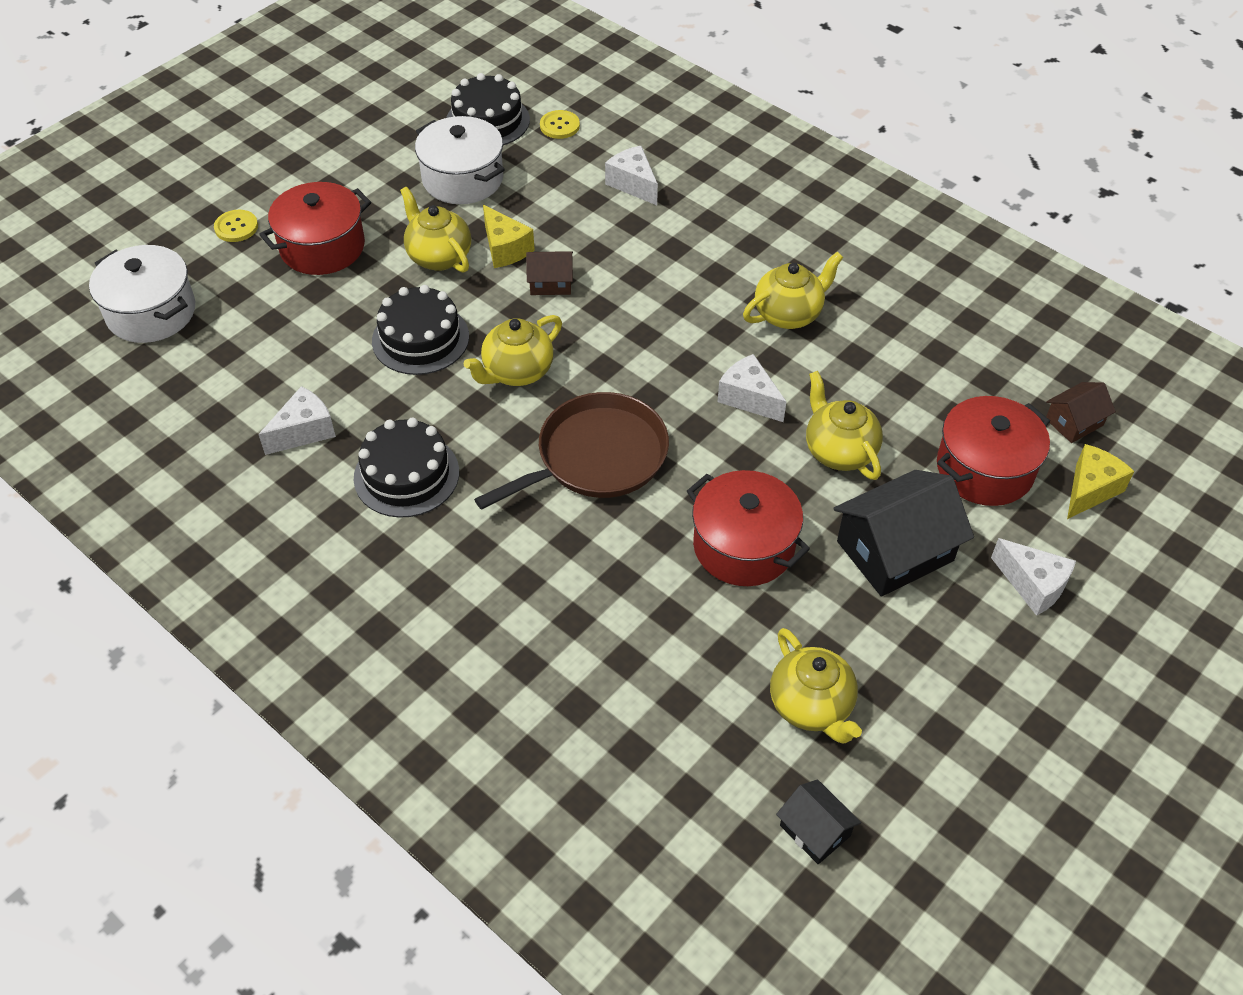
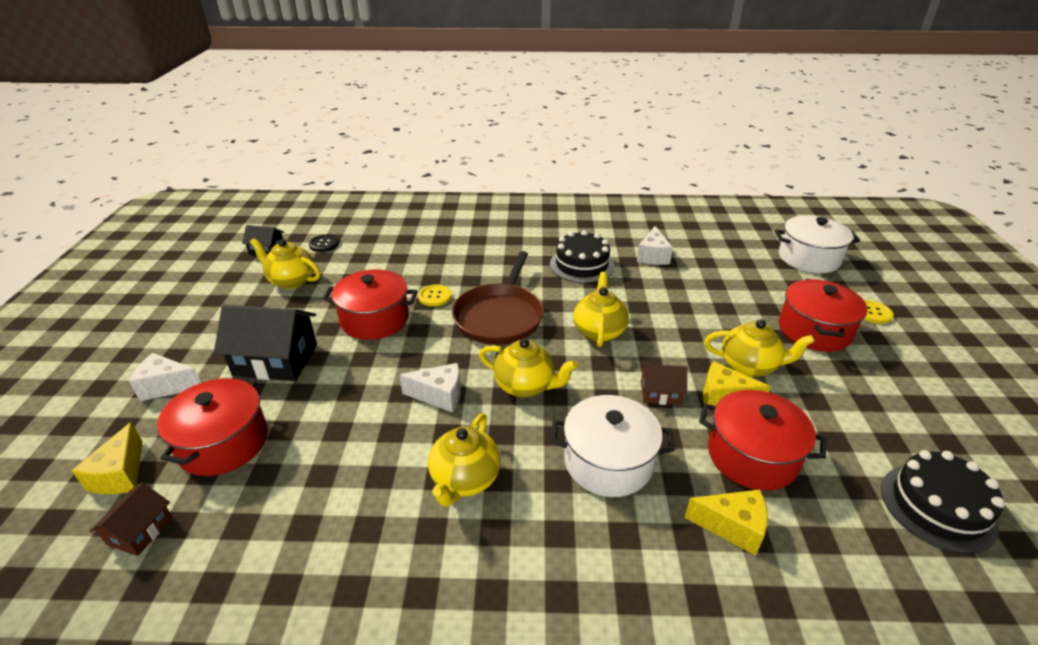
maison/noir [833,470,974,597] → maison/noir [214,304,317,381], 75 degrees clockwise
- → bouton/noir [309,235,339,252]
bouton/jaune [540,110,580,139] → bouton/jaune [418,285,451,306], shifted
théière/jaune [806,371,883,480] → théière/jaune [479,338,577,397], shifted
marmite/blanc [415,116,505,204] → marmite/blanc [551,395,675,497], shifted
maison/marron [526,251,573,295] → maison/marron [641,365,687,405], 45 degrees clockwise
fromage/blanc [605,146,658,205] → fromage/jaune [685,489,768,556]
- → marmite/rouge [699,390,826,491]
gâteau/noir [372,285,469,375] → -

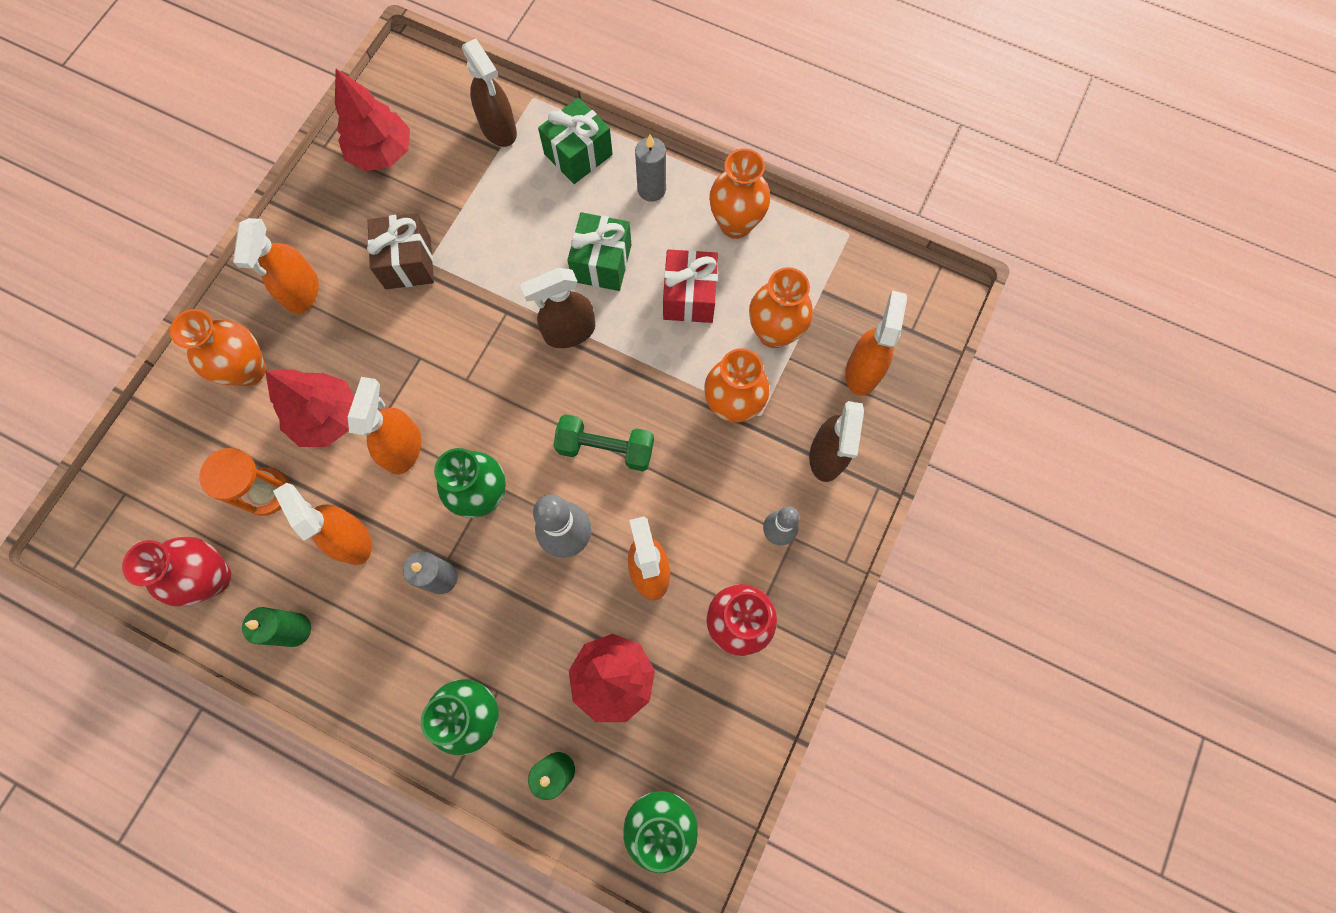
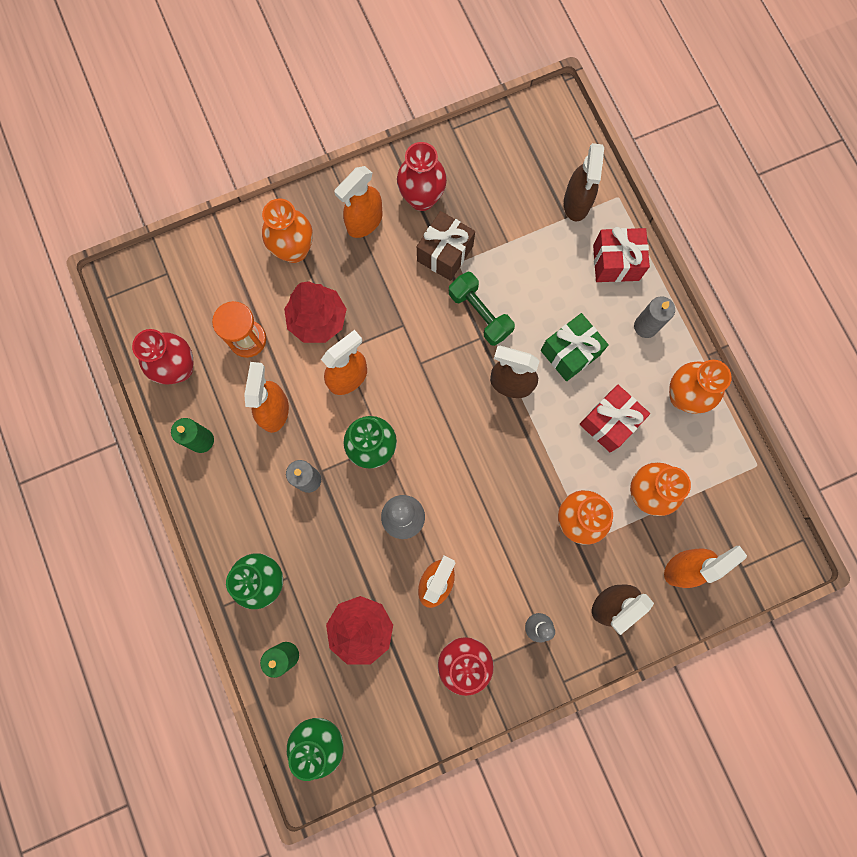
- → vase/rouge [397,142,447,211]
haltère/vert [553,414,654,471] → haltère/vert [449,272,515,346], shifted
cadeau/vert [538,98,613,184] → cadeau/rouge [593,227,650,282]
arbre/rouge [335,69,410,171] → -

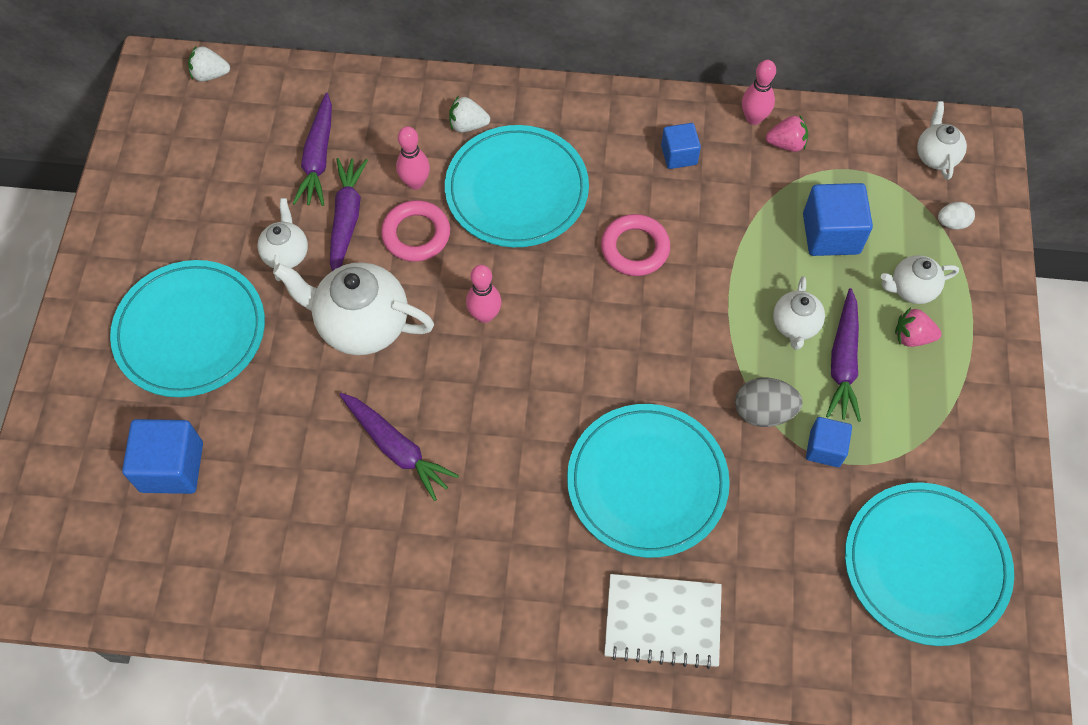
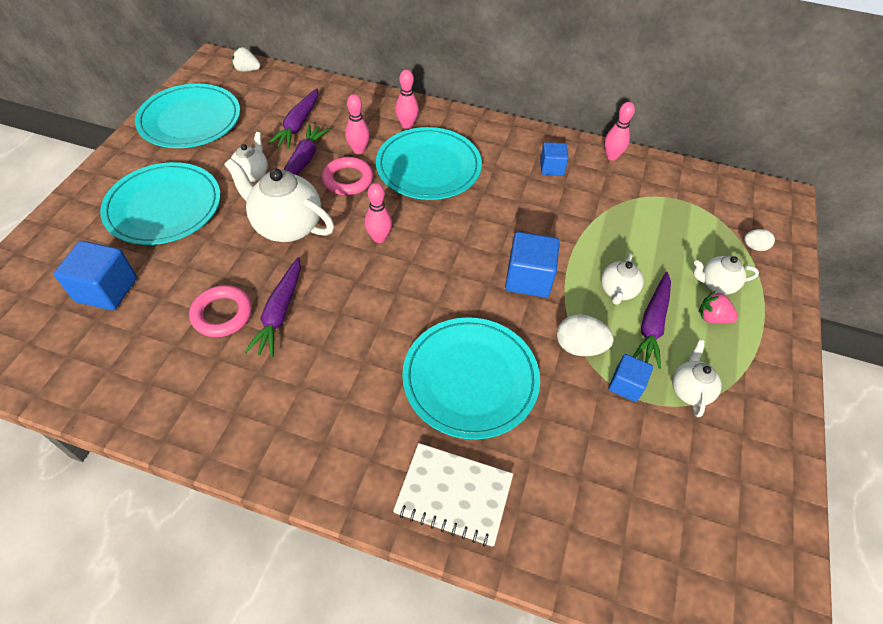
assiette/turquoise [845,482,1014,646] → assiette/turquoise [135,84,240,148], shifted
anneau/rose [601,214,670,276] → anneau/rose [189,285,252,337], shifted
carotte/violet [339,393,459,501] → carotte/violet [245,257,301,358], 45 degrees clockwise
fraise/blanc [449,96,490,132] → quille/rose [395,70,419,129]
cube/bleu [803,183,873,256] → cube/bleu [505,232,560,298], shifted
œuf/gris [735,378,803,427] → œuf/blanc [557,314,614,356]
théière/blanc [917,101,967,180] → théière/blanc [672,340,722,417], shifted
fraise/rose [766,116,808,152] → -

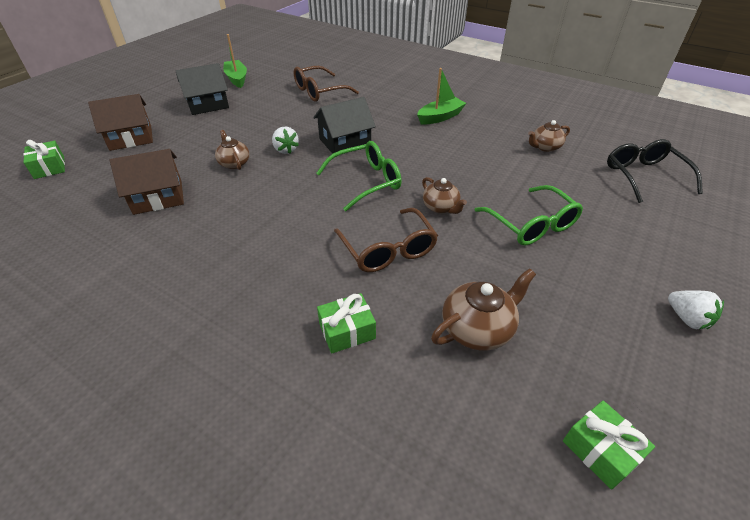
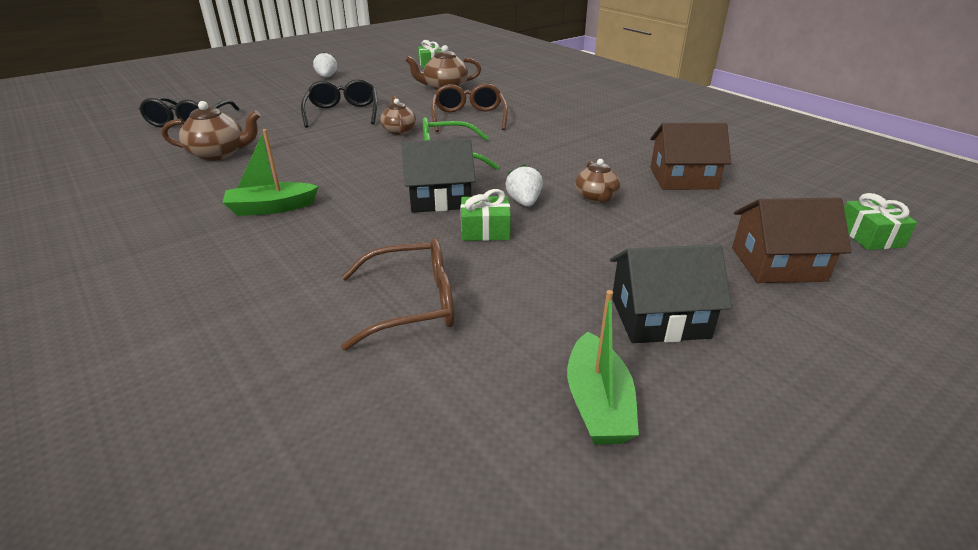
théière/marron [528,120,570,152] → théière/marron [162,101,261,161], x1.50
lunettes/vert [475,185,583,245] → lunettes/noir [301,79,377,128]
cadeau/vert [317,293,376,354] → cadeau/vert [460,189,511,241], shifted

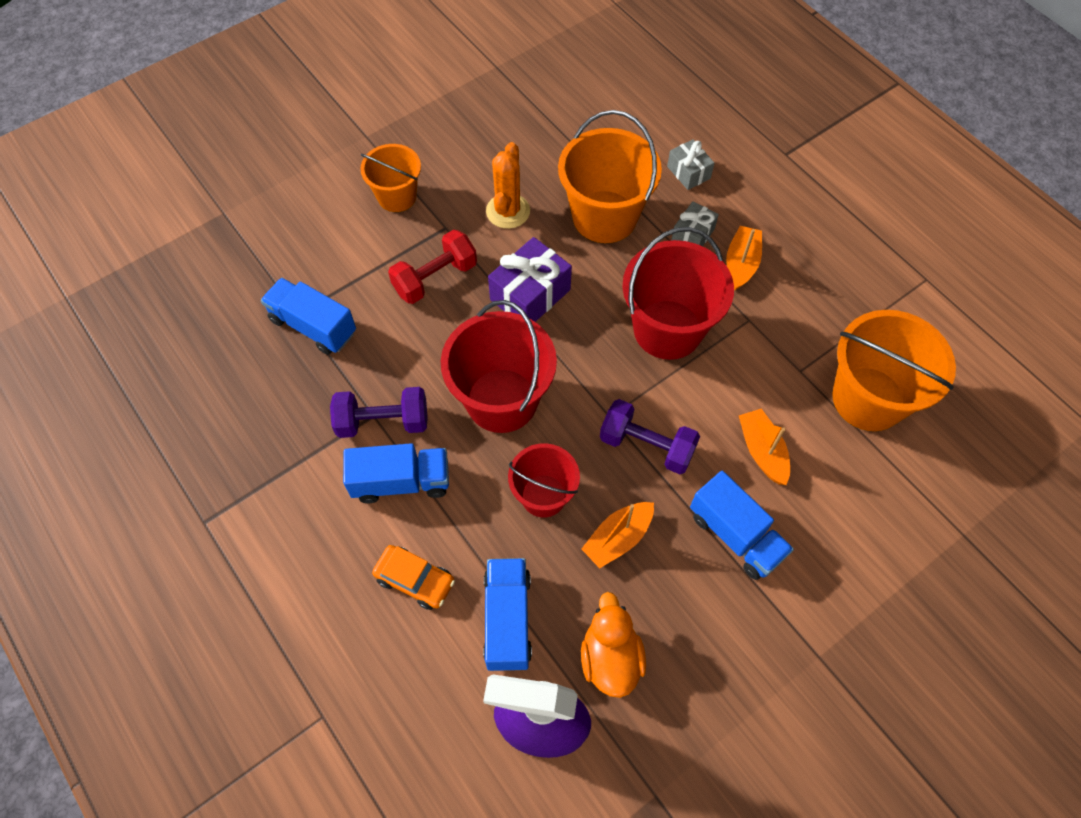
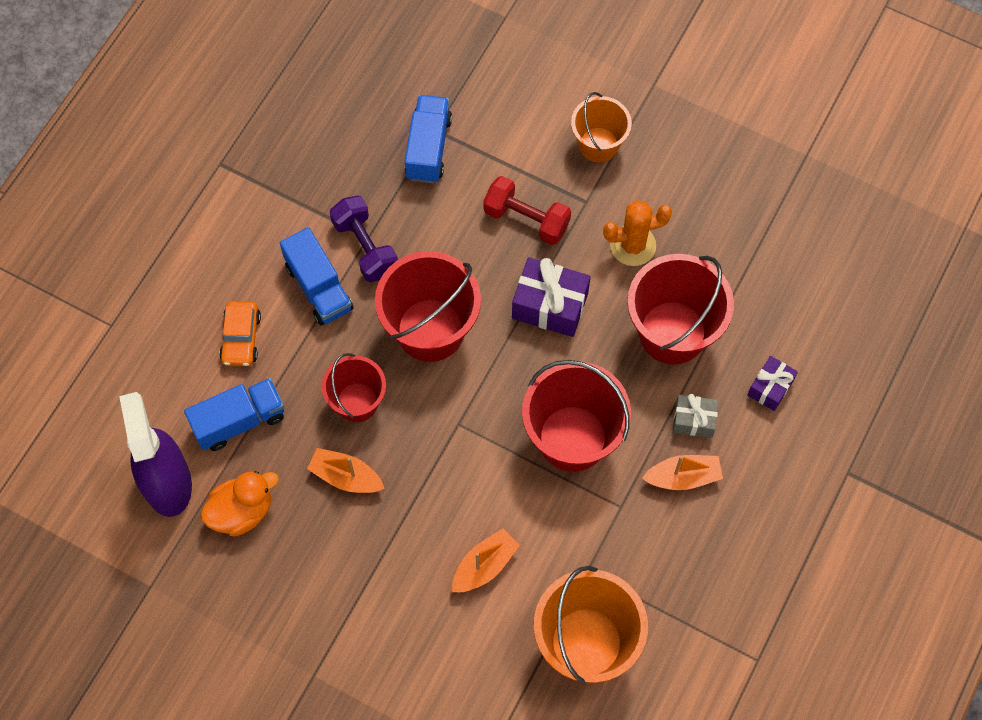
seau/orange [558,110,662,243] → seau/rouge [627,254,734,364]
cadeau/gris [667,139,714,190] → cadeau/violet [747,356,798,411]
haltère/violet [600,399,700,474] → -
camion/bleu [690,471,794,580] → -

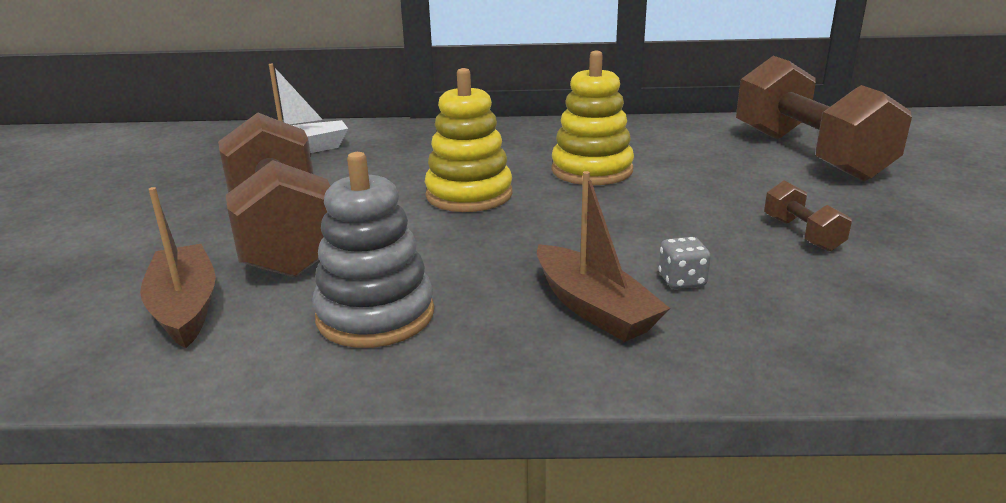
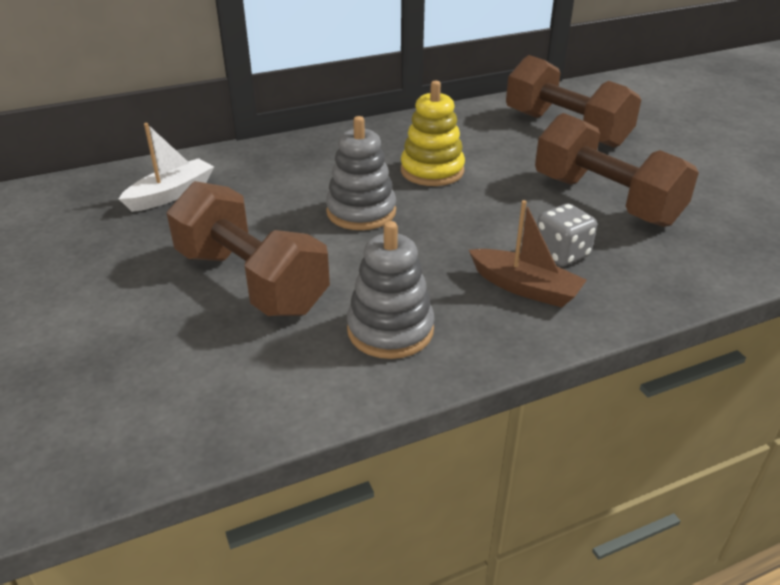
jouet à empiler/jaune [425,68,512,212] → jouet à empiler/gris [326,116,396,230]
haltère/marron [764,180,852,252] → haltère/marron [535,113,699,227], x2.42
dé/gris [659,237,711,289] → dé/gris [537,204,597,266], x1.62
bateau/marron [140,187,216,348] → -

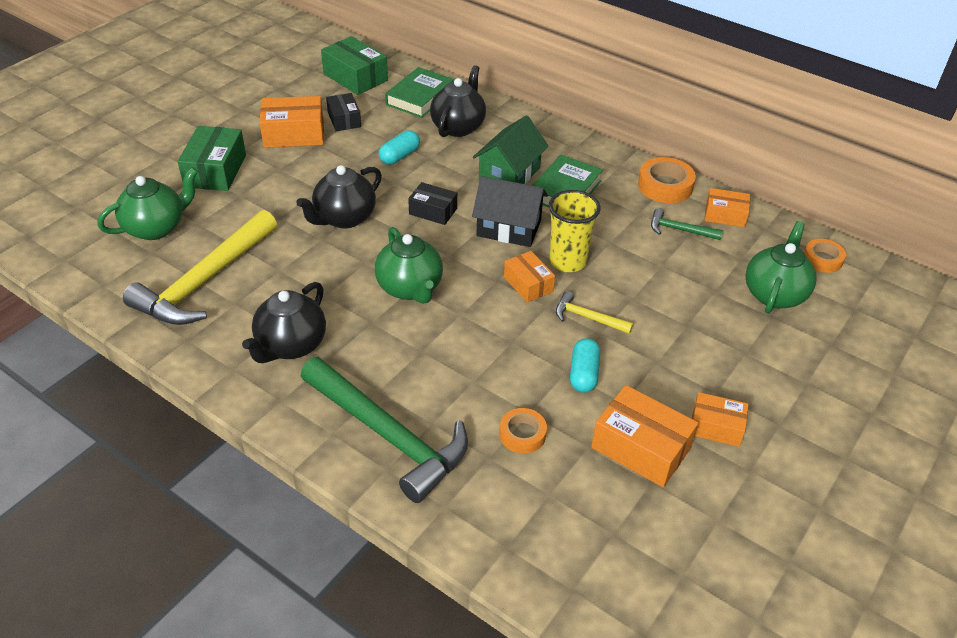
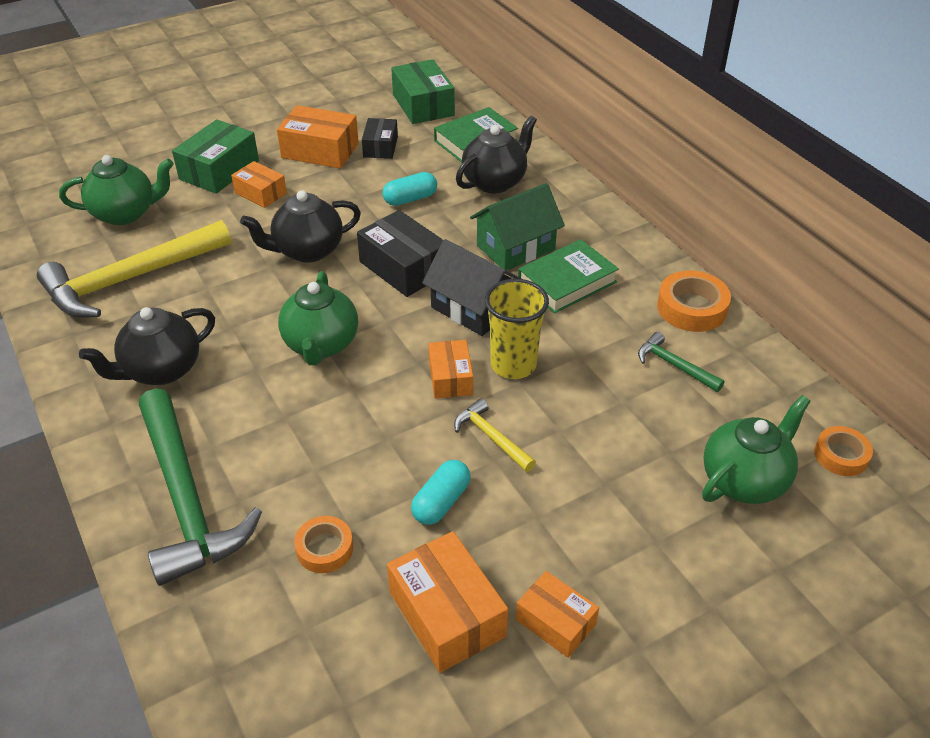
boîte/orange [705,188,750,227] → boîte/orange [231,161,287,208], shifted
boîte/noir [408,182,457,225] → boîte/noir [357,210,443,297], x1.60

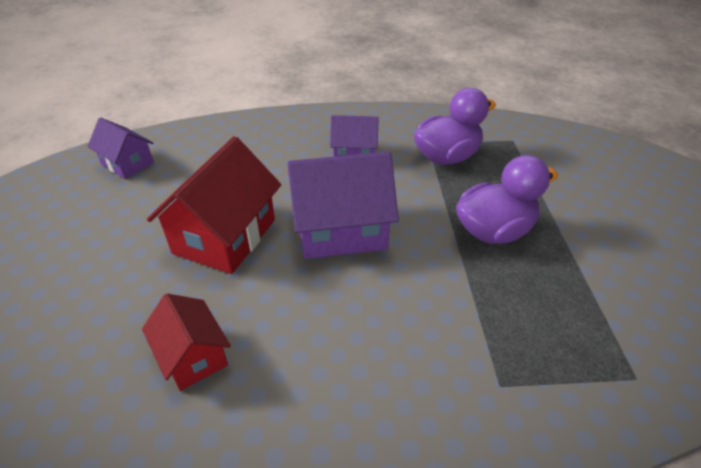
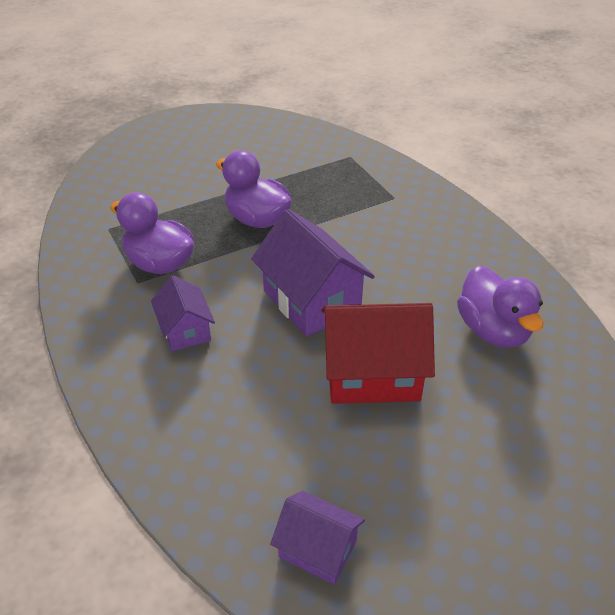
maison/violet [87,118,154,179] → maison/violet [270,491,365,585], 75 degrees counterclockwise
maison/rouge [142,293,231,391] → canard/violet [457,266,543,348]

